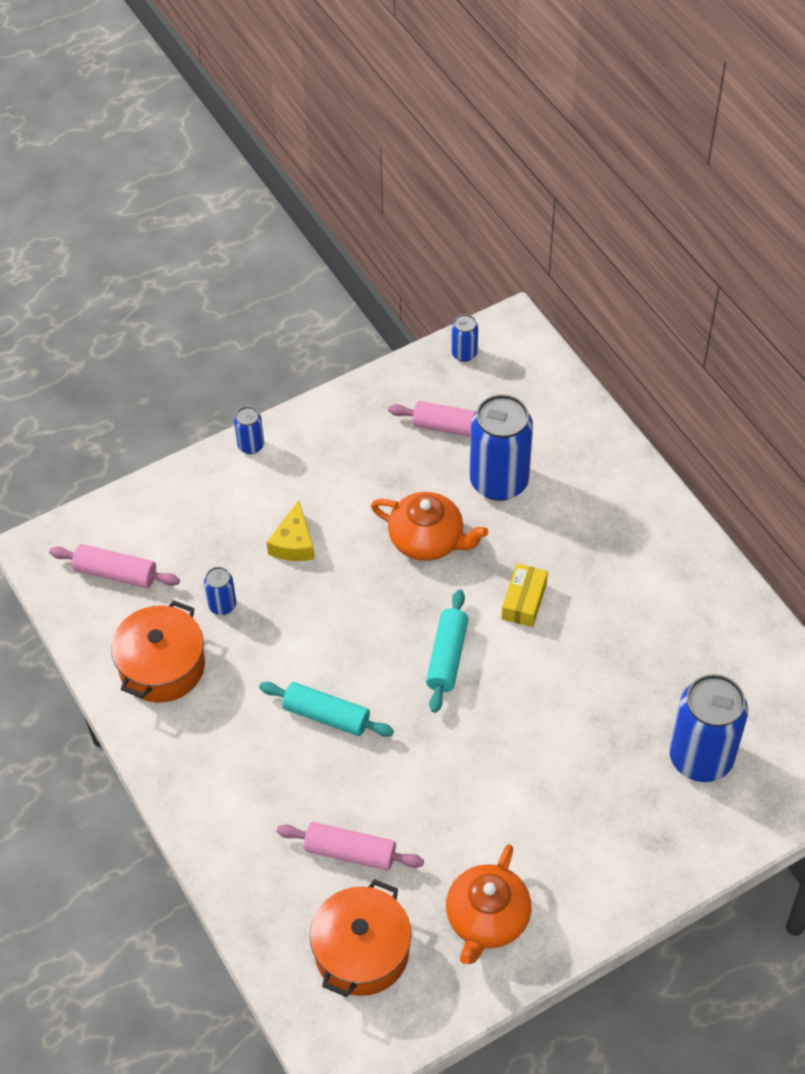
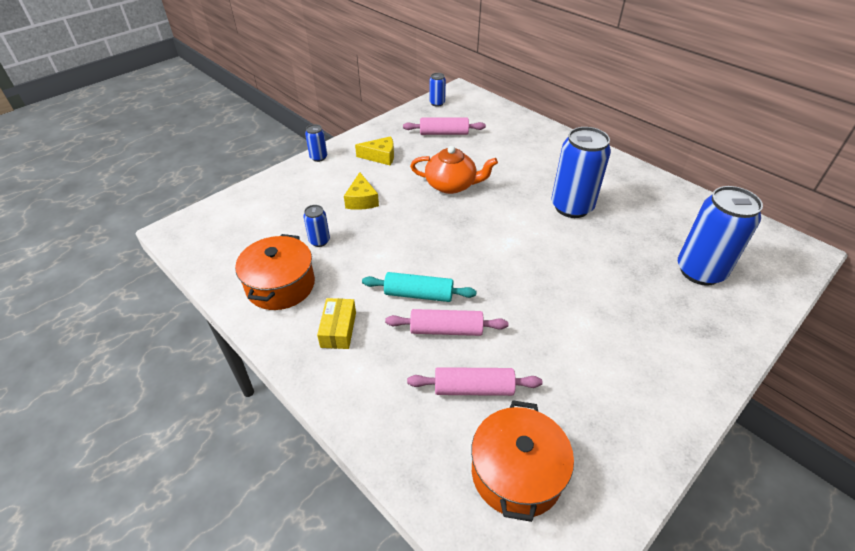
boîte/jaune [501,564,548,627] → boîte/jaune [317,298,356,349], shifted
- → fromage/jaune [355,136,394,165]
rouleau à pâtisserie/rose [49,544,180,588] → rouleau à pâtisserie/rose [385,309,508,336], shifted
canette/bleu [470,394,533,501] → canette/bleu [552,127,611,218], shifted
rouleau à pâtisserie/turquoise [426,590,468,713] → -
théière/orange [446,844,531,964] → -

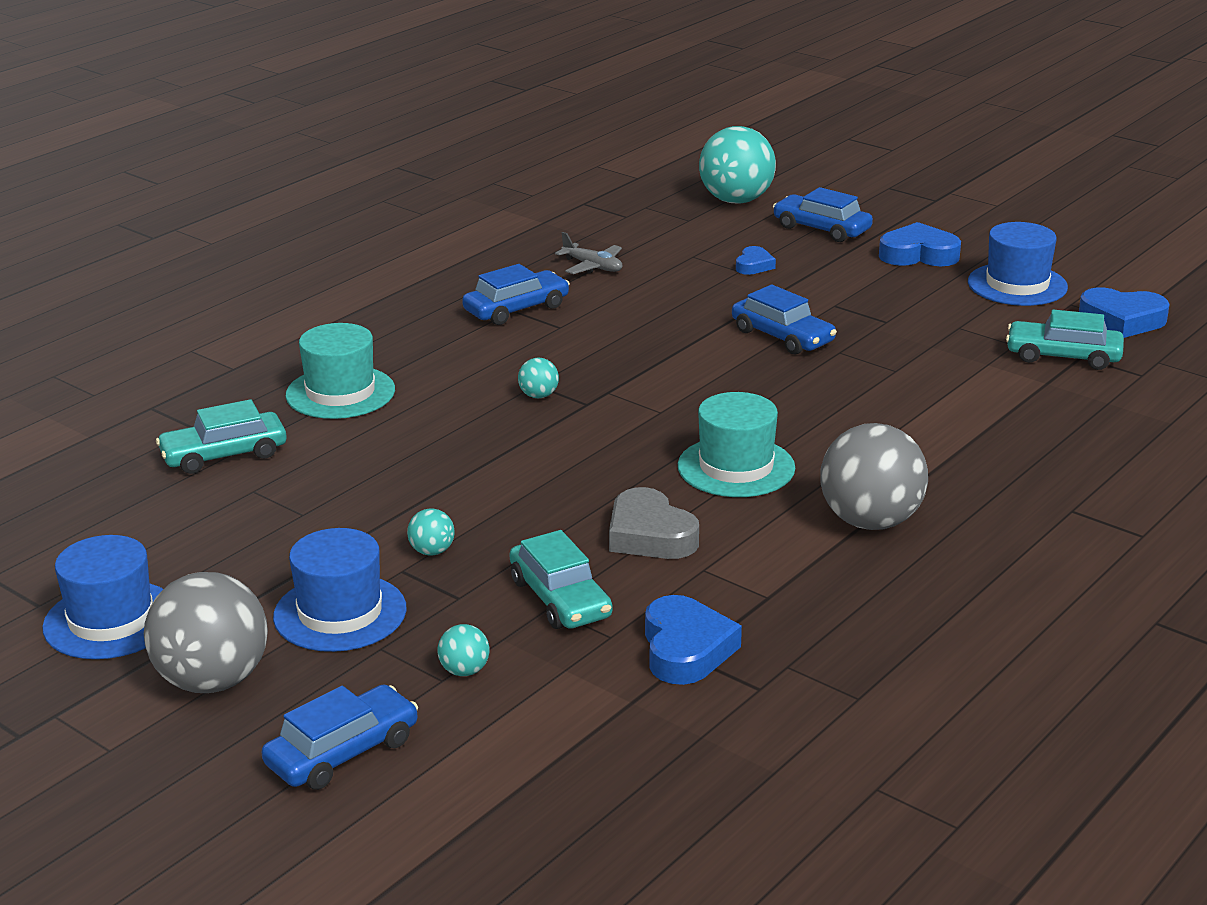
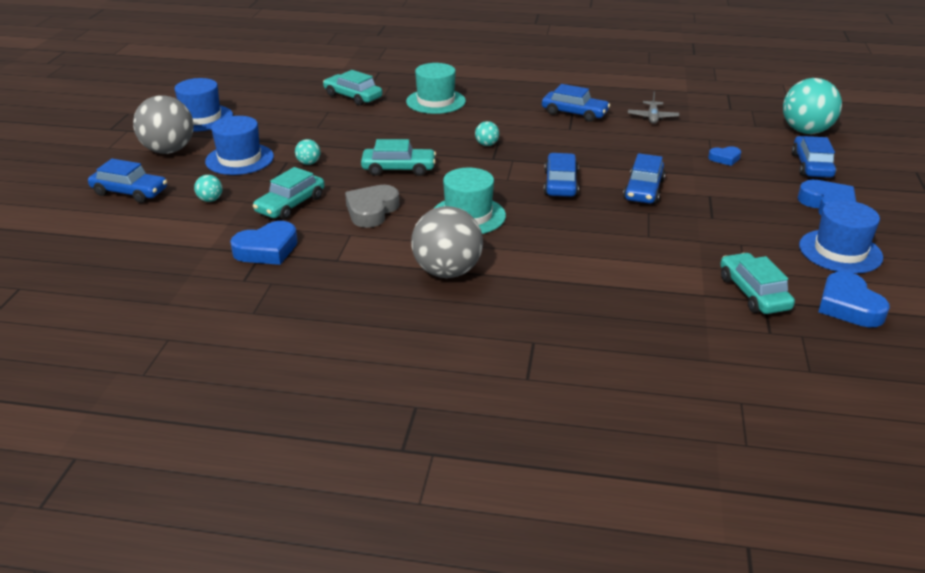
- → voiture/turquoise [361,139,436,176]
- → voiture/bleu [544,153,579,197]

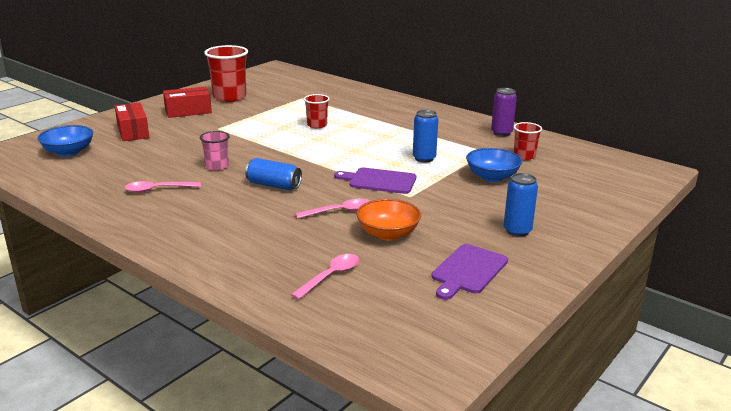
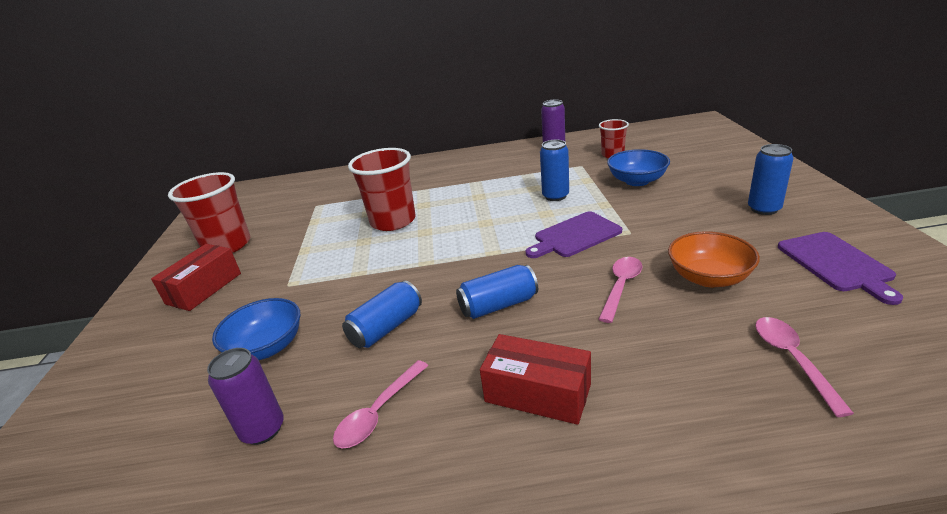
- → canette/violet [207,348,284,445]
bol/bleu [38,125,93,157] → bol/bleu [212,298,300,360], shifted
gobelet/rose [200,131,230,170] → canette/bleu [342,281,422,348]
gobelet/rouge [304,94,330,129] → gobelet/rouge [348,148,415,231], x1.82
boîte/rouge [115,102,149,141] → boîte/rouge [480,334,591,425], shifted

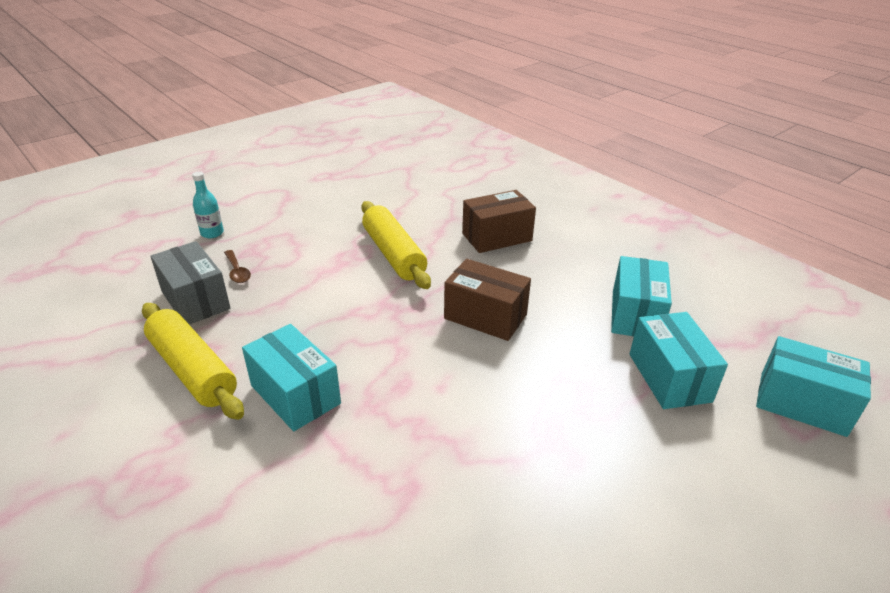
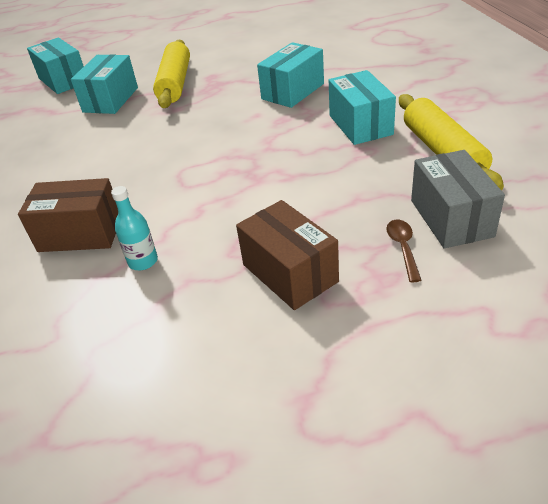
bouteille/turquoise [192,171,224,238] → bouteille/turquoise [111,186,158,270], shifted
rouleau à pâtisserie/jaune [362,201,431,289] → rouleau à pâtisserie/jaune [153,40,190,108], shifted
boîte/marron [444,259,531,341] → boîte/marron [236,200,339,310], shifted
boîte/turquoise [611,256,672,337] → boîte/turquoise [257,42,324,108], shifted

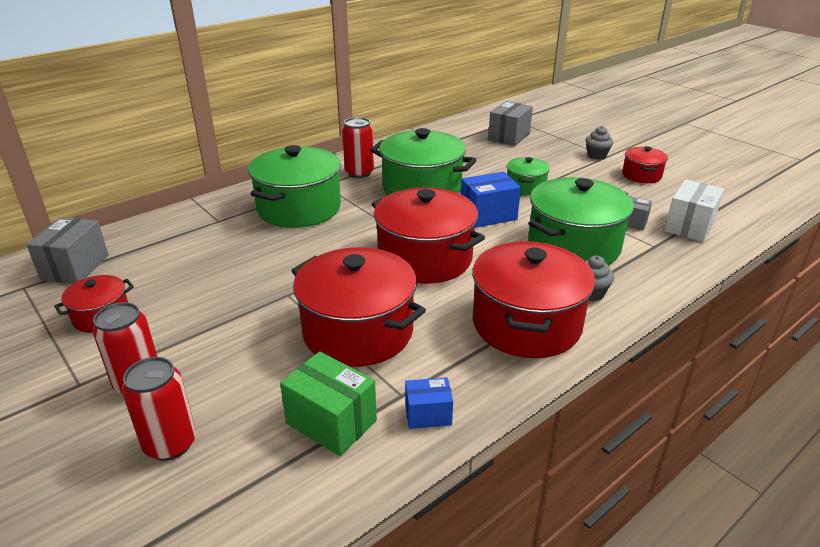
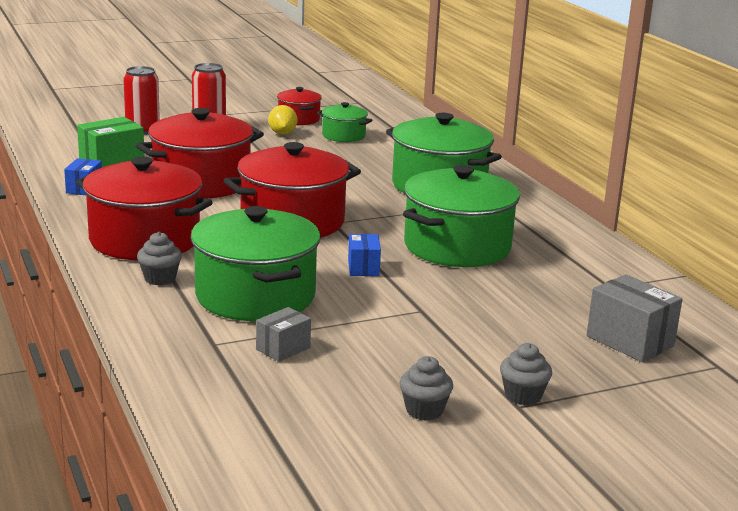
- → citron/jaune [268,105,297,135]
marmite/vert [507,157,550,196] → marmite/vert [317,102,373,142], shifted
boîte/bleu [461,172,521,228] → boîte/bleu [348,234,381,276], x0.60
marmite/rouge [622,146,668,183] → muffin/gris [400,356,453,420]
boîte/gris [26,217,109,284] → -
canette/rouge [342,117,374,178] → -
boîte/blanc [664,179,724,242] → -

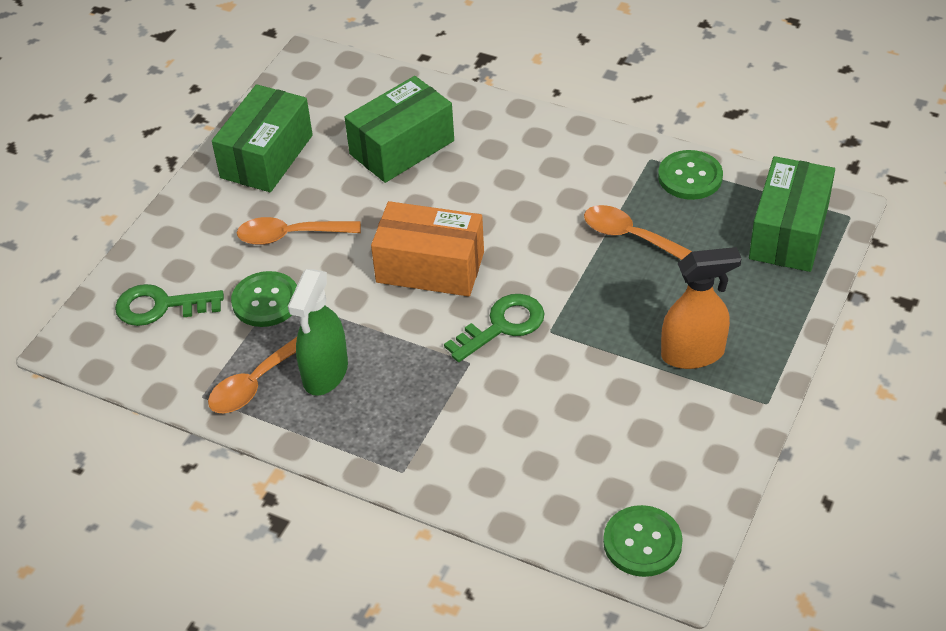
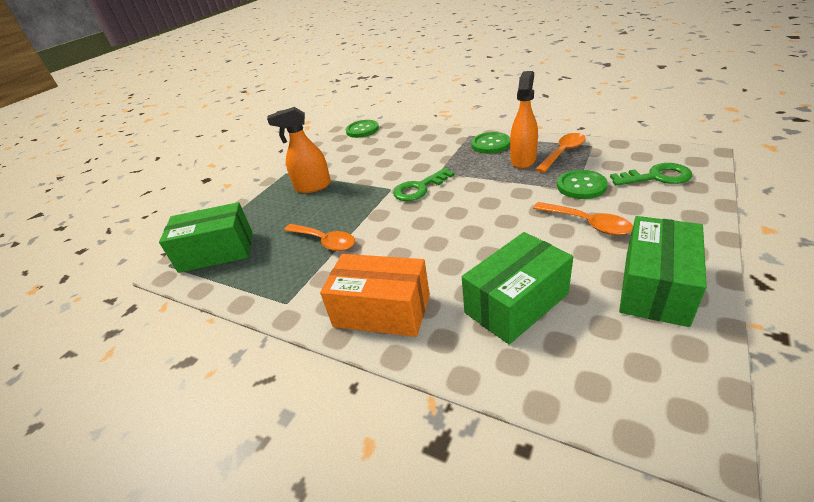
boîte/vert [749,156,835,272] → boîte/vert [159,202,253,273], 60 degrees clockwise
boîte/orange [371,201,484,297] → boîte/orange [320,254,430,337], shifted
bouton/vert [658,150,723,200] → bouton/vert [471,132,510,154], shifted
vaporisateur/vert [288,269,348,396] → vaporisateur/orange [510,71,538,169]
cuillère/orange [237,217,361,245] → cuillère/orange [533,202,633,235], 45 degrees clockwise

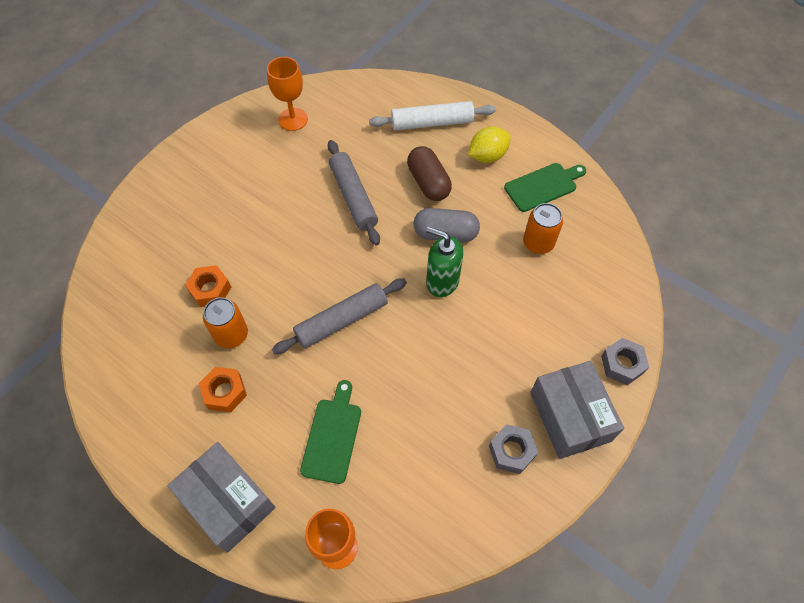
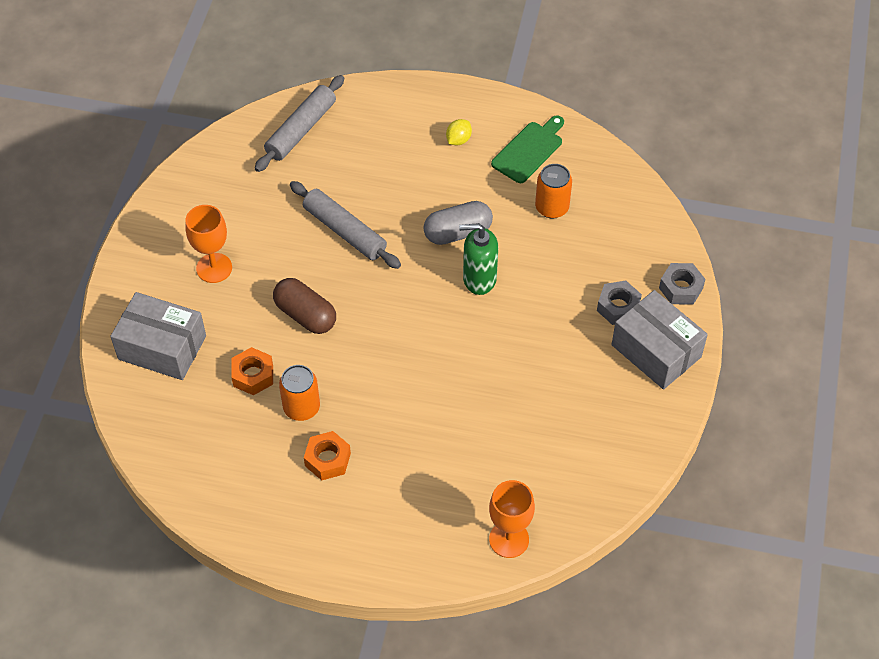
boîte/gris [167,442,276,552] → boîte/gris [110,292,206,380], shifted
verre à pied/orange [267,57,308,131] → verre à pied/orange [185,205,232,283], shifted
rouleau à pâtisserie/gris [272,278,407,354] → rouleau à pâtisserie/gris [255,75,344,172], shifted
gélule/marron [407,146,452,201] → gélule/marron [273,278,336,334], shifted
citron/jaune [468,127,511,163] → citron/jaune [446,119,472,145], x0.64
écrou/gris [489,424,538,474] → écrou/gris [597,281,642,325], shifted
planche à découper/vert [300,380,361,484] → -
rouleau à pâtisserie/blanc [369,101,496,130] → -

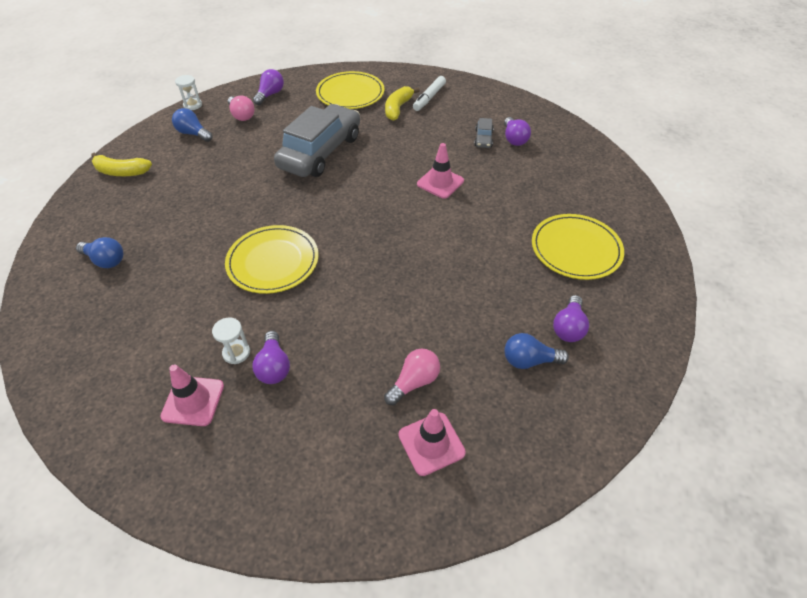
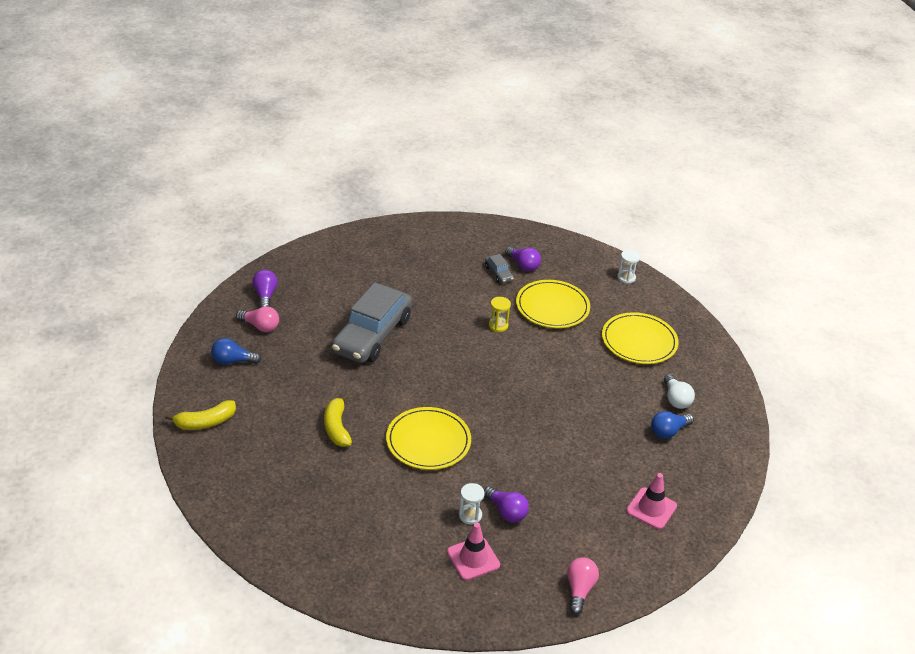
banane/jaune [385,86,420,121] → banane/jaune [324,394,352,447], shifted
voiture/gris [274,104,360,177] → voiture/gris [332,282,412,363], 150 degrees counterclockwise
cône de chantier/rose [417,143,464,199] → sablier/jaune [489,297,511,332]
assiette/jaune [316,71,385,109] → assiette/jaune [516,280,590,328], shifted
ampoule/rose [384,348,440,405] → ampoule/rose [567,557,599,615], shifted
sablier/blanc [175,75,202,110] → sablier/blanc [617,250,640,284], shifted
ampoule/violet [553,295,589,342] → ampoule/blanc [664,374,695,409]
ampoule/bleu [76,237,123,268] → -
feutre/blanc [413,76,446,111] → -

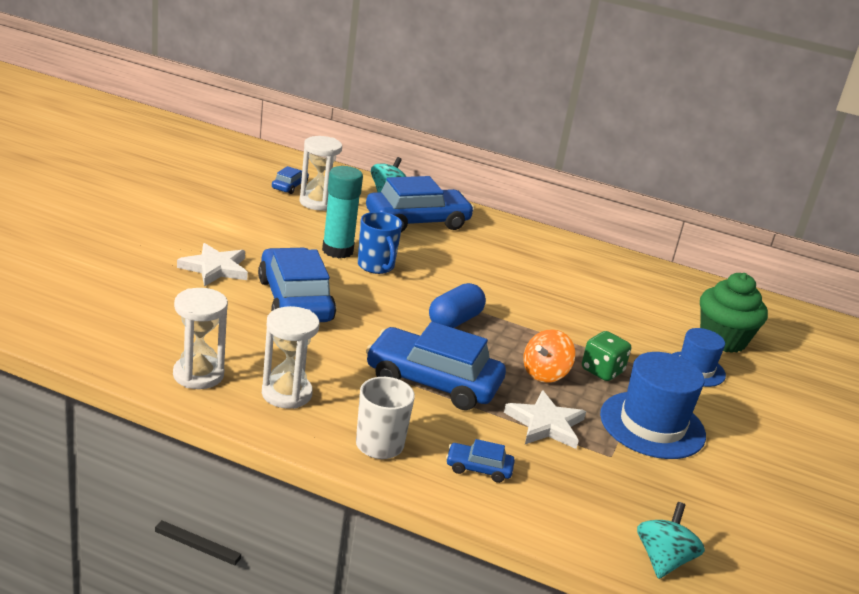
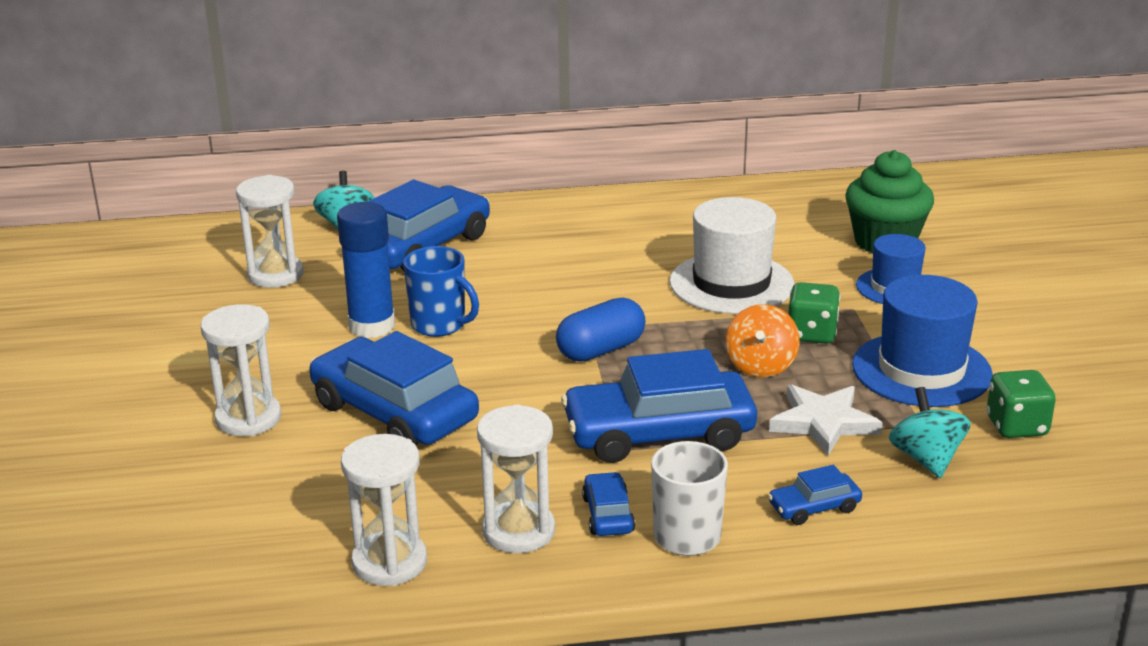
étoile/blanc [177,243,248,286] → sablier/blanc [201,304,281,436]
bâton de colle/turquoise [322,166,363,258] → bâton de colle/bleu [337,202,395,338]
gélule/bleu [429,283,486,328] → gélule/bleu [556,298,646,361], 45 degrees clockwise
voiture/bleu [272,166,309,194] → voiture/bleu [582,472,635,536], shifted
- → chapeau/blanc [669,197,794,314]
toupie/turquoise [637,502,705,579] → toupie/turquoise [889,387,971,478], shifted
- → dé/vert [986,370,1056,438]

